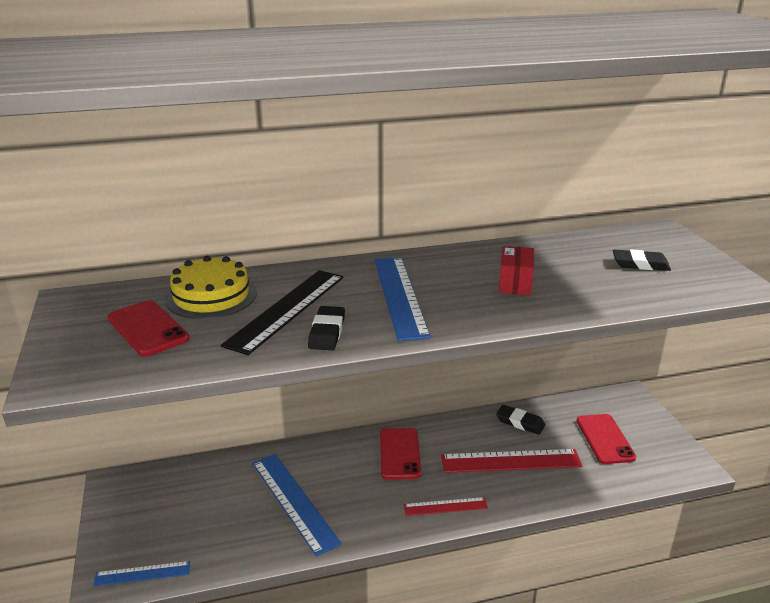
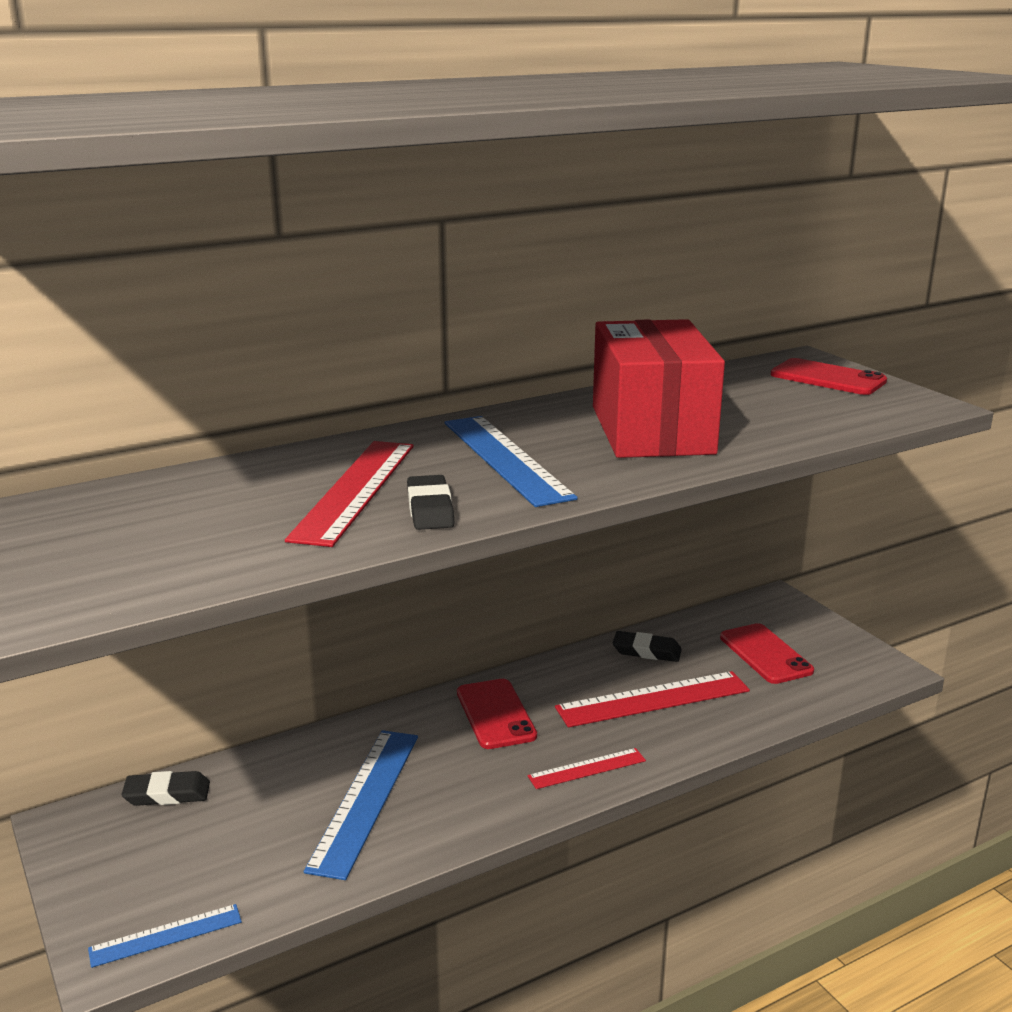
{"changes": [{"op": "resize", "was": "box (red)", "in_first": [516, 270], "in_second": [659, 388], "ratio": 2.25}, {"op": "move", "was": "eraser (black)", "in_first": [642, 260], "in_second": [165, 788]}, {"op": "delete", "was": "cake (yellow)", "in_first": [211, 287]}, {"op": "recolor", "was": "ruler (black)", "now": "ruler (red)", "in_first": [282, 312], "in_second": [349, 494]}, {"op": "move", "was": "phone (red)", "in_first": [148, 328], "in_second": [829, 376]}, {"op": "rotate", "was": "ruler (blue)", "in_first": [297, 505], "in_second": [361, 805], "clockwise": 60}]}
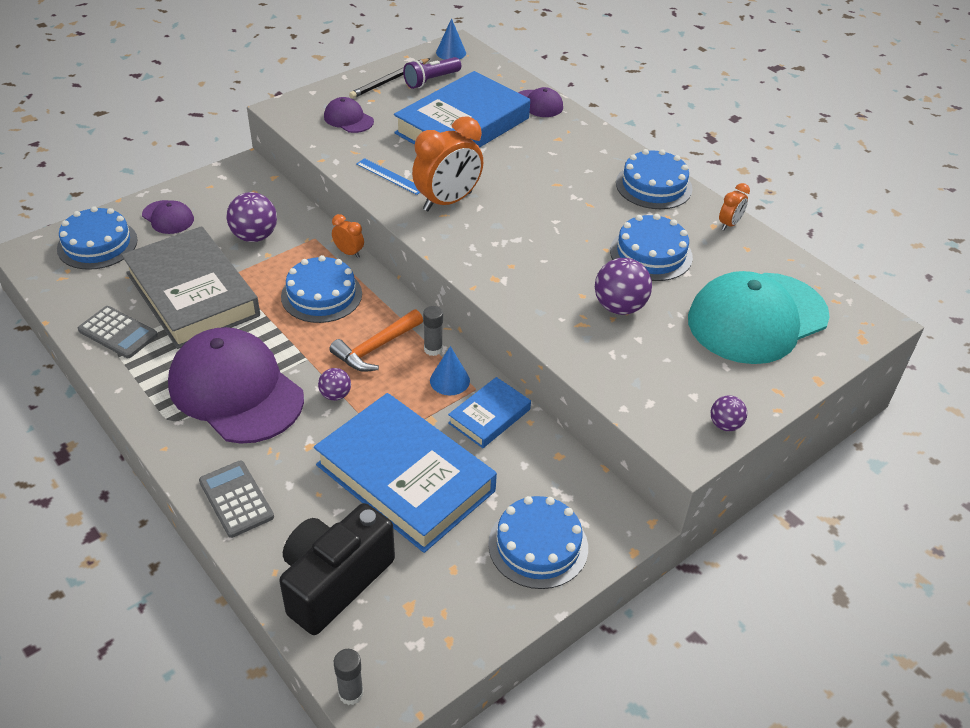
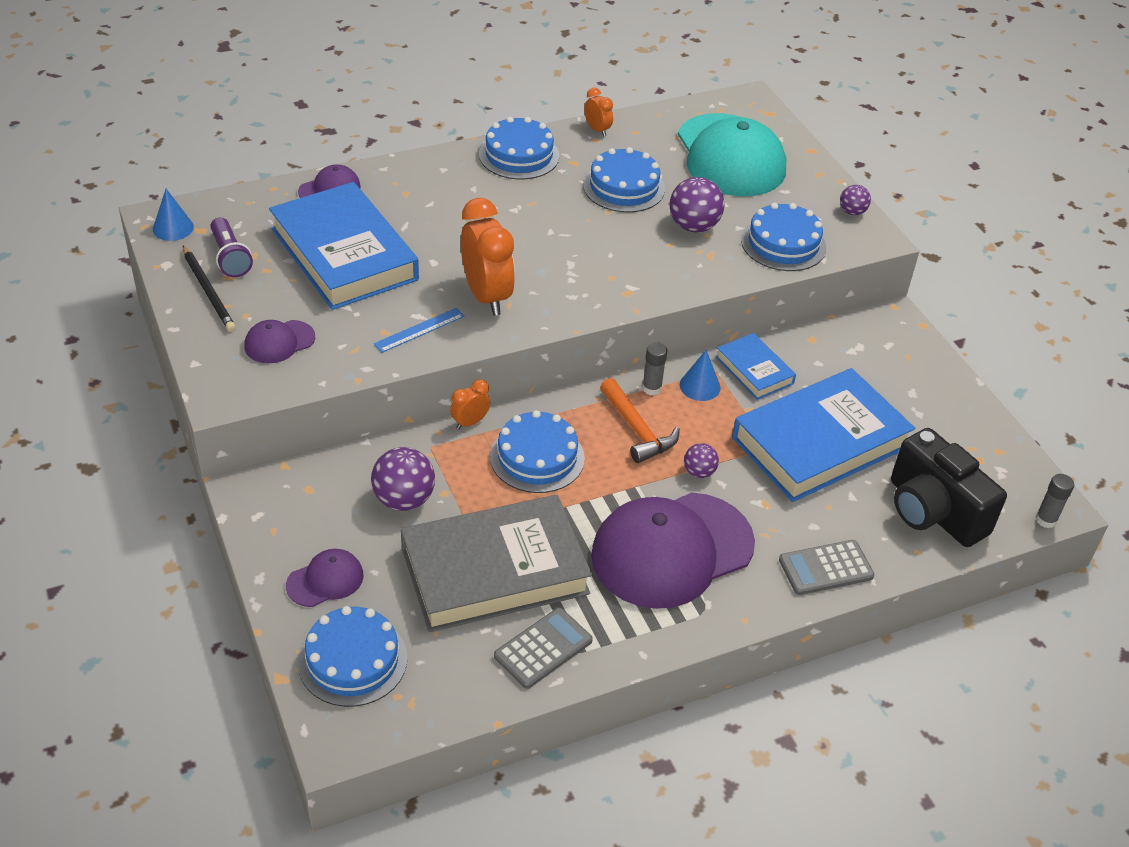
{"changes": [{"op": "move", "was": "cake (blue)", "in_first": [538, 542], "in_second": [783, 237]}]}
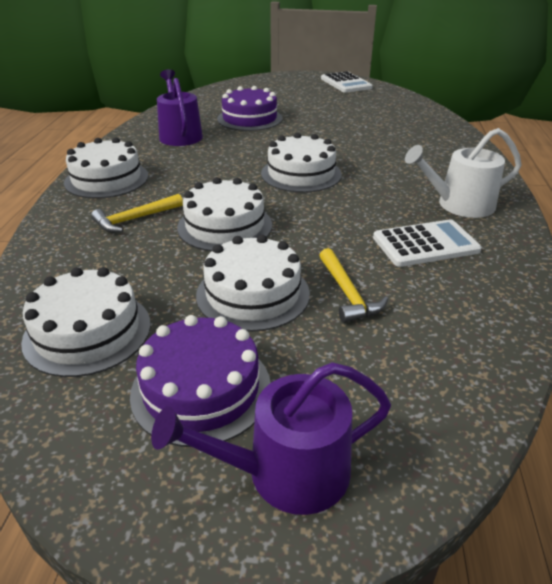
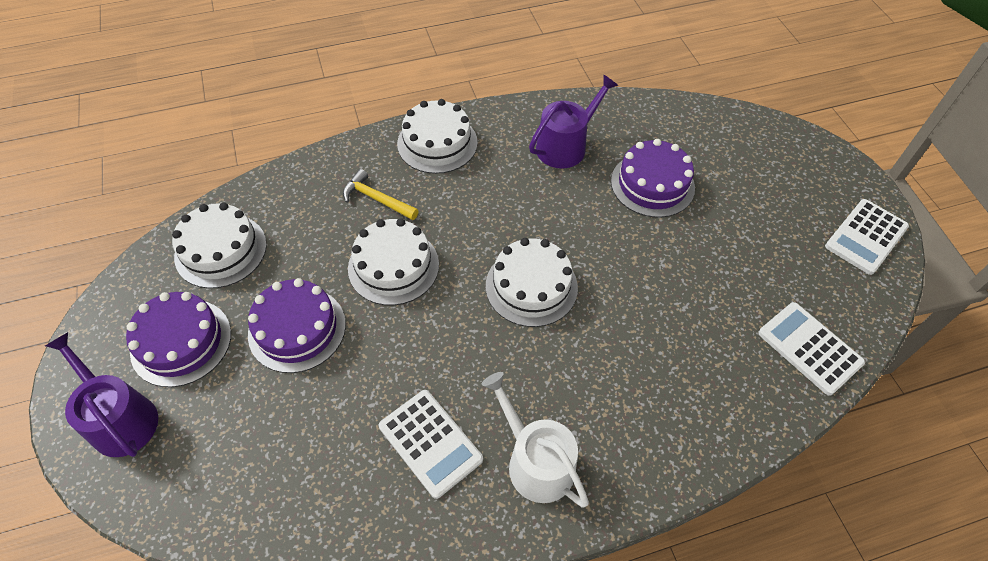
{"changes": [{"op": "recolor", "was": "cake (white)", "now": "cake (purple)", "in_first": [253, 283], "in_second": [297, 325]}, {"op": "delete", "was": "hammer (yellow)", "in_first": [353, 285]}, {"op": "insert", "now": "calculator (white)", "in_second": [811, 349]}]}
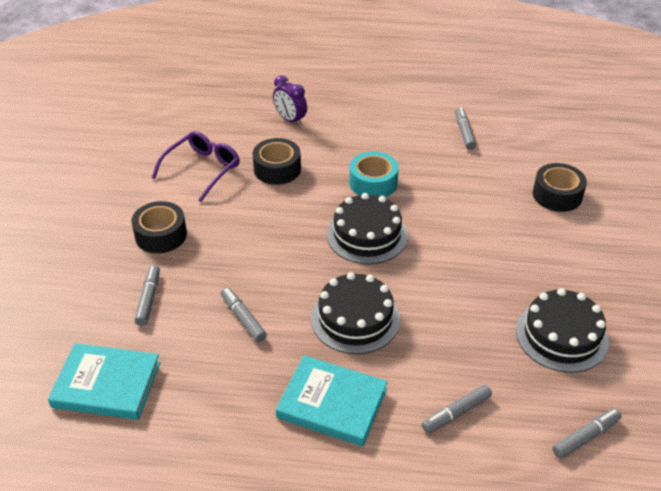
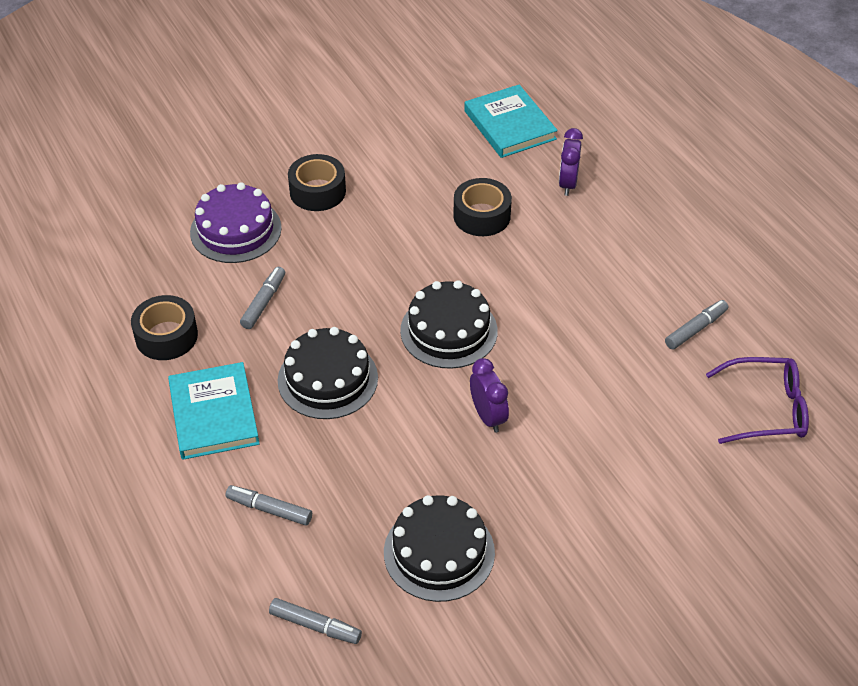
{"changes": [{"op": "move", "was": "glasses (purple)", "in_first": [195, 166], "in_second": [757, 400]}, {"op": "delete", "was": "tape (turquoise)", "in_first": [374, 174]}, {"op": "move", "was": "tape (black)", "in_first": [560, 187], "in_second": [164, 327]}, {"op": "replace", "was": "marker (grey)", "now": "cake (purple)", "in_first": [147, 295], "in_second": [236, 222]}, {"op": "move", "was": "book (turquoise)", "in_first": [104, 381], "in_second": [511, 121]}, {"op": "insert", "now": "clock (purple)", "in_second": [489, 395]}]}
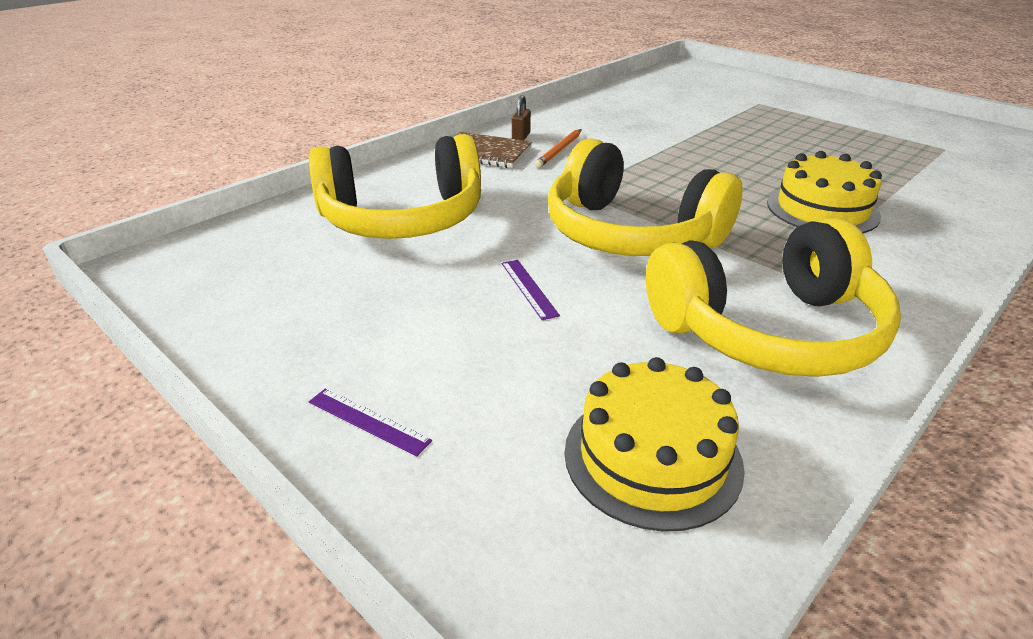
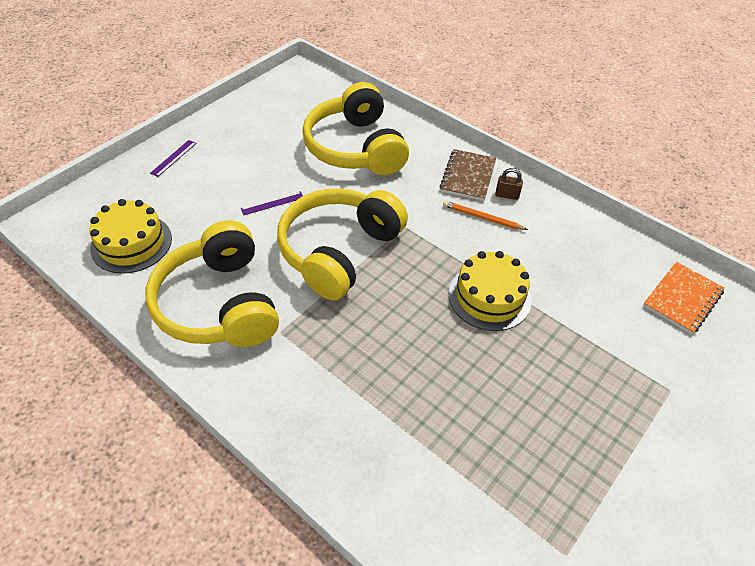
{"changes": [{"op": "move", "was": "cake (yellow)", "in_first": [824, 192], "in_second": [490, 291]}, {"op": "insert", "now": "notebook (orange)", "in_second": [684, 298]}]}
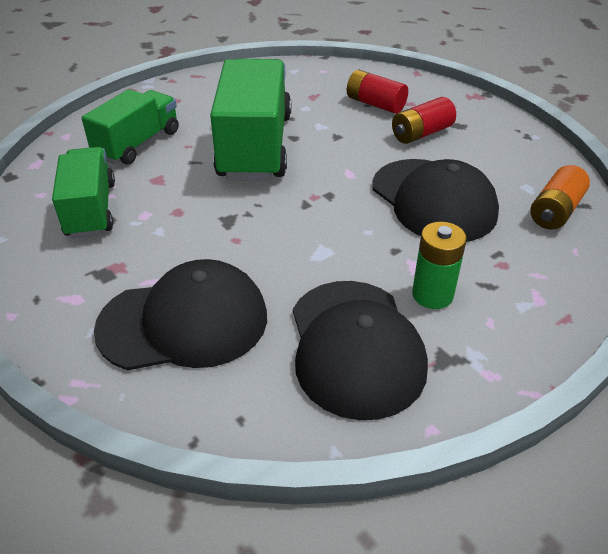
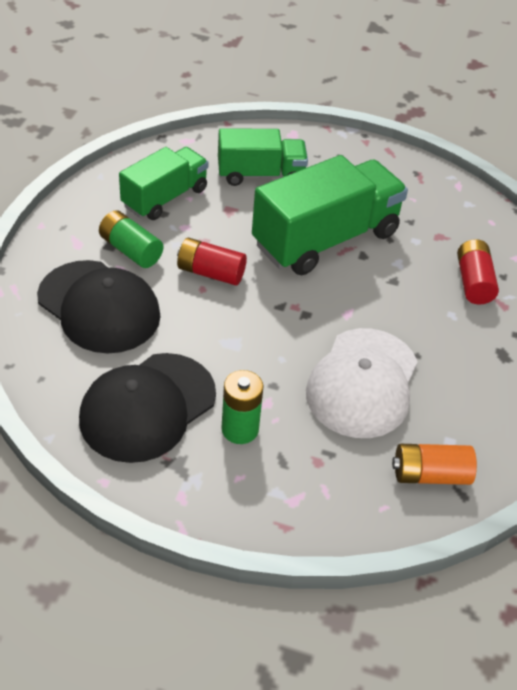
{"changes": [{"op": "move", "was": "battery (red)", "in_first": [424, 120], "in_second": [212, 261]}, {"op": "recolor", "was": "cap (black)", "now": "cap (white)", "in_first": [435, 200], "in_second": [362, 383]}, {"op": "insert", "now": "battery (green)", "in_second": [131, 239]}]}
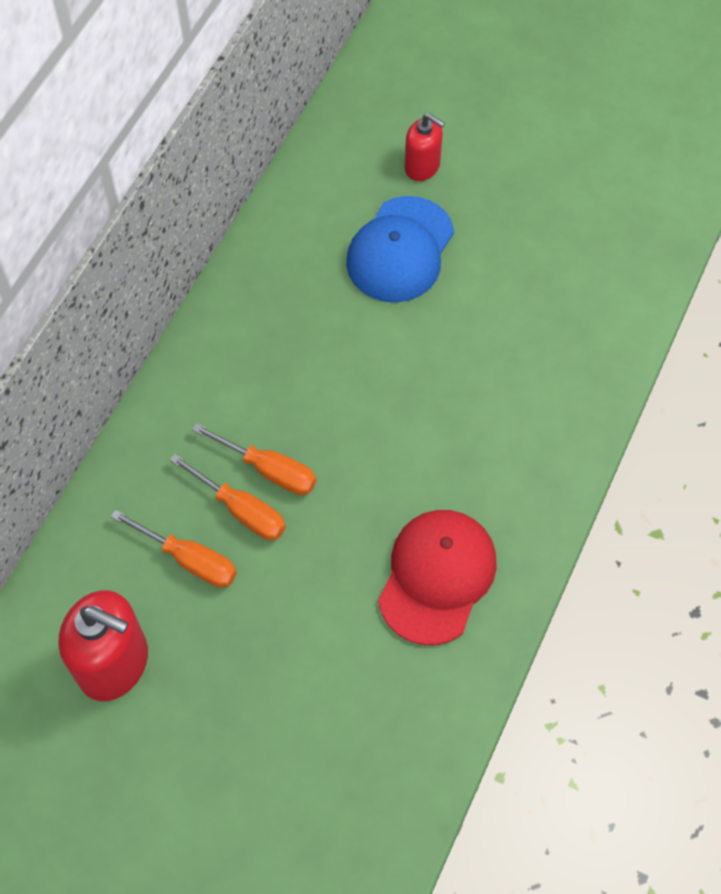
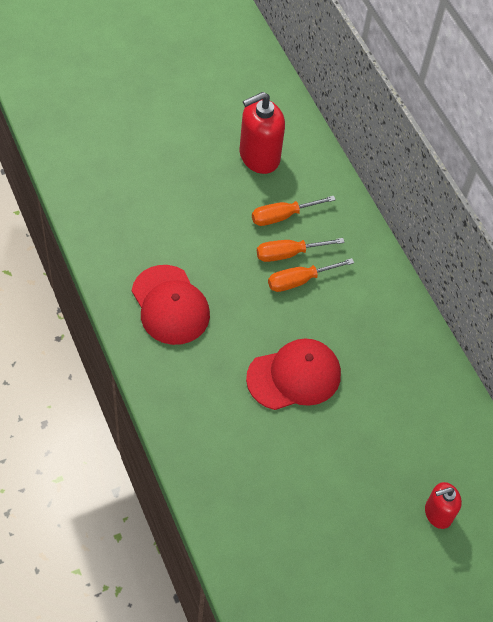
{"changes": [{"op": "delete", "was": "cap (blue)", "in_first": [400, 249]}, {"op": "insert", "now": "cap (red)", "in_second": [293, 374]}]}
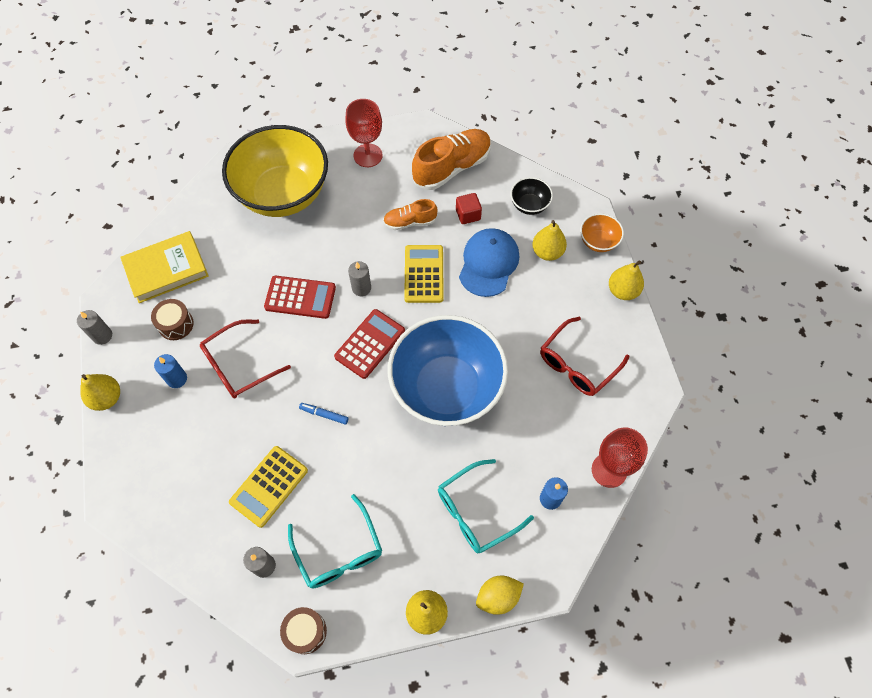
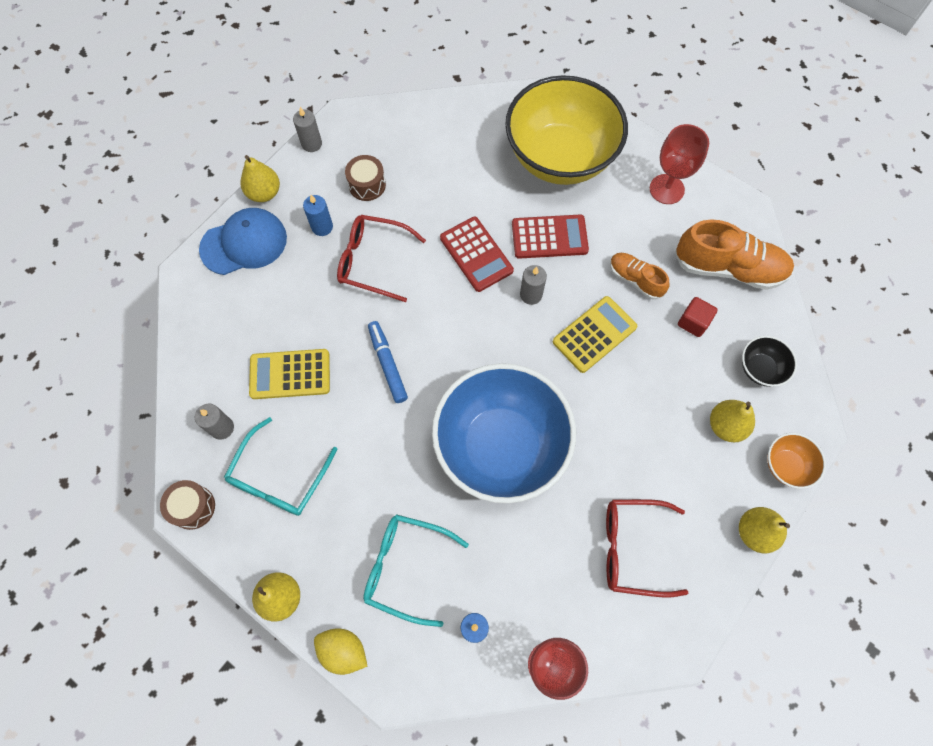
{"changes": [{"op": "move", "was": "cap (blue)", "in_first": [489, 262], "in_second": [243, 241]}, {"op": "delete", "was": "book (yellow)", "in_first": [164, 267]}, {"op": "move", "was": "calculator (red)", "in_first": [369, 344], "in_second": [550, 237]}, {"op": "resize", "was": "marker (blue)", "in_first": [324, 414], "in_second": [388, 362], "ratio": 1.55}]}
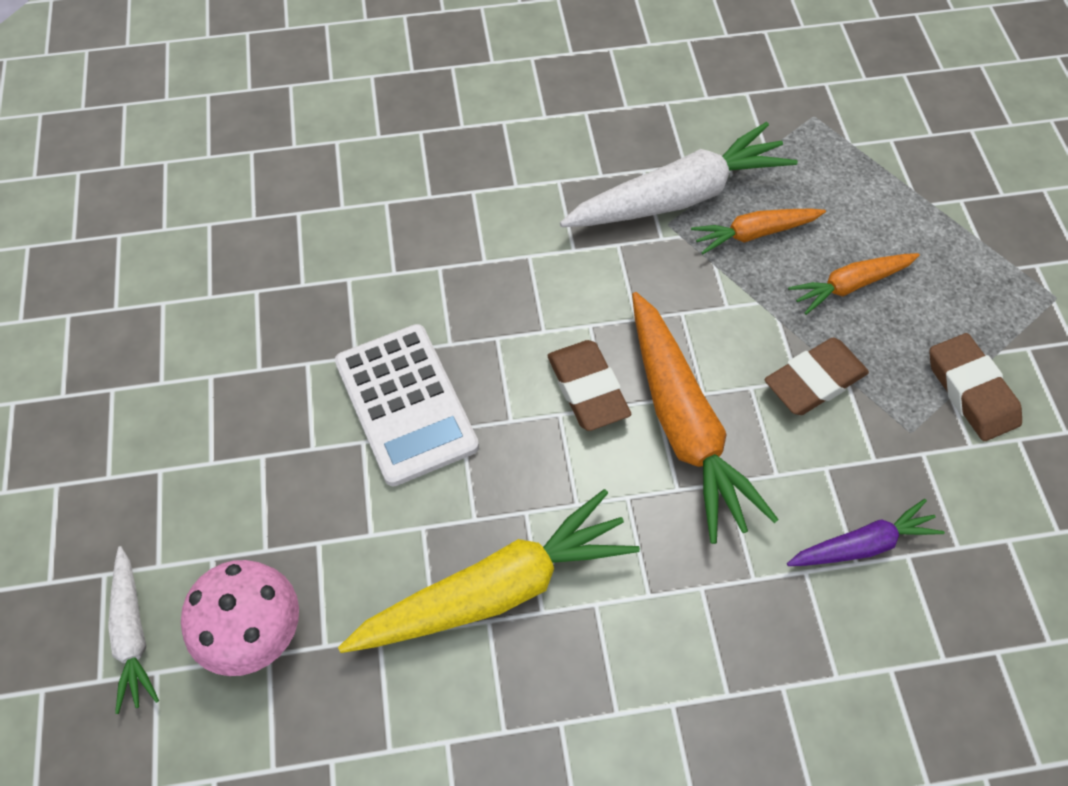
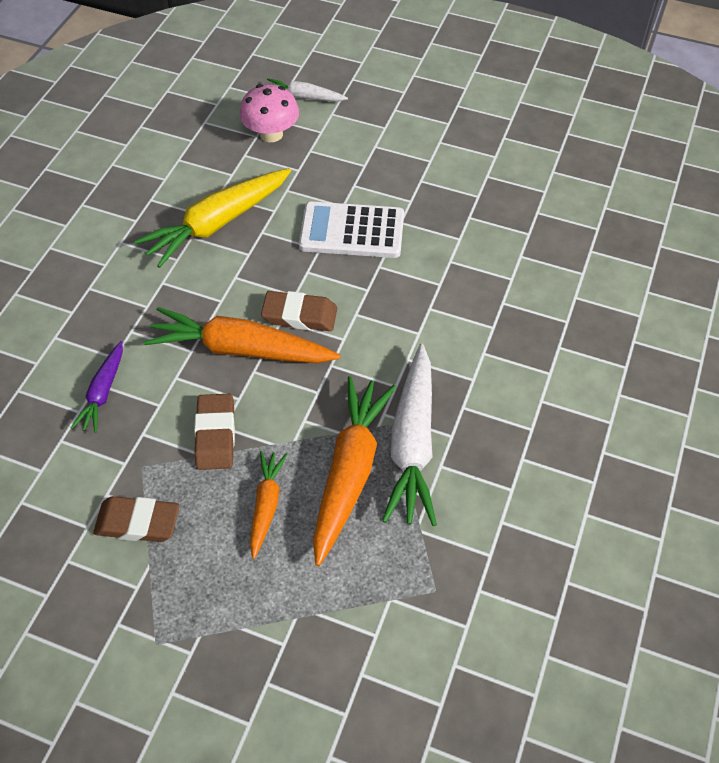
{"changes": [{"op": "resize", "was": "carrot (orange)", "in_first": [758, 231], "in_second": [354, 471], "ratio": 1.84}, {"op": "rotate", "was": "carrot (yellow)", "in_first": [489, 571], "in_second": [212, 218], "clockwise": 45}]}
